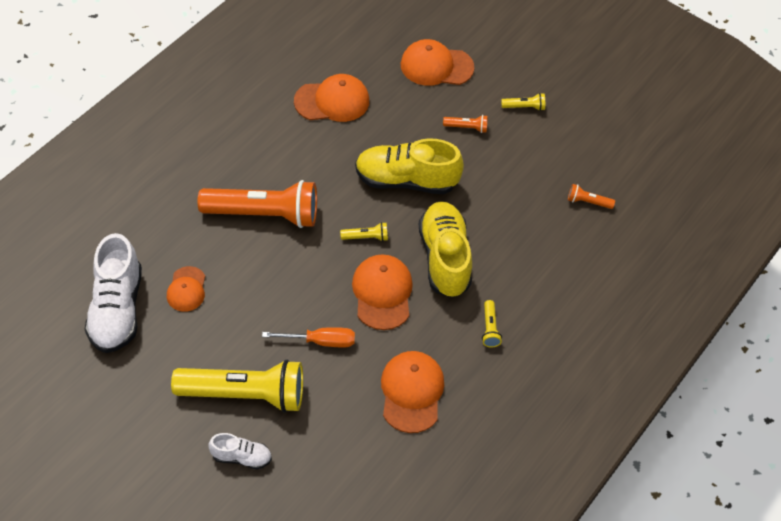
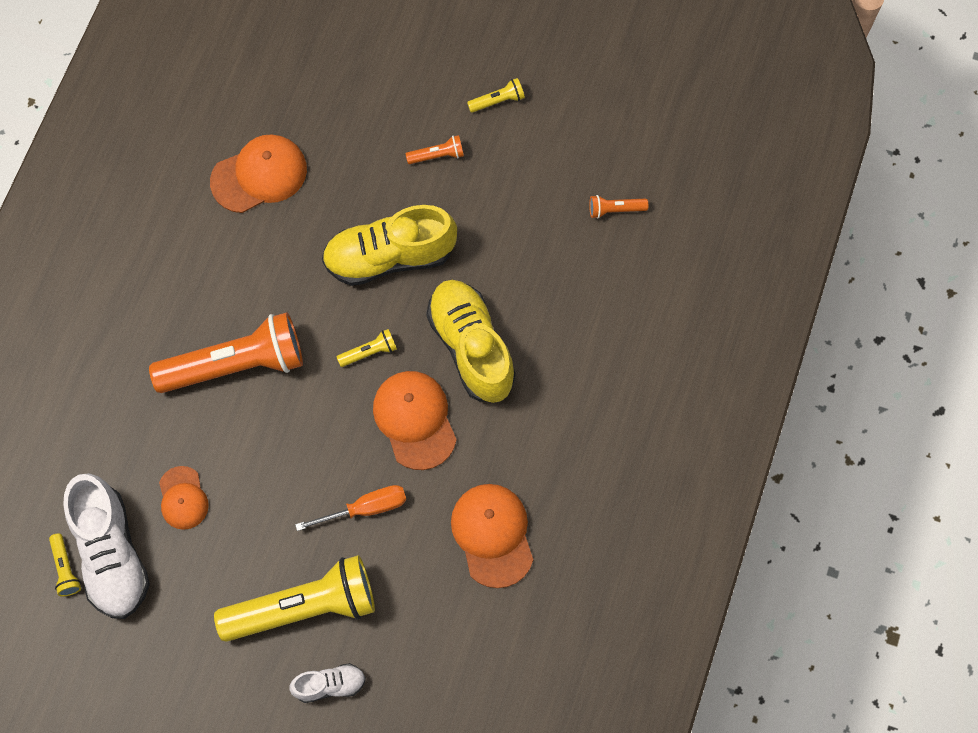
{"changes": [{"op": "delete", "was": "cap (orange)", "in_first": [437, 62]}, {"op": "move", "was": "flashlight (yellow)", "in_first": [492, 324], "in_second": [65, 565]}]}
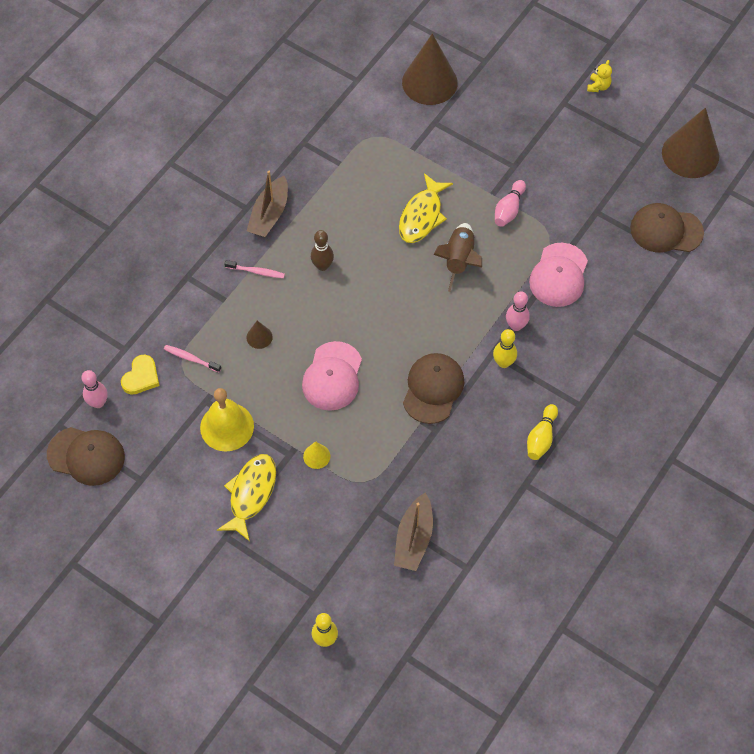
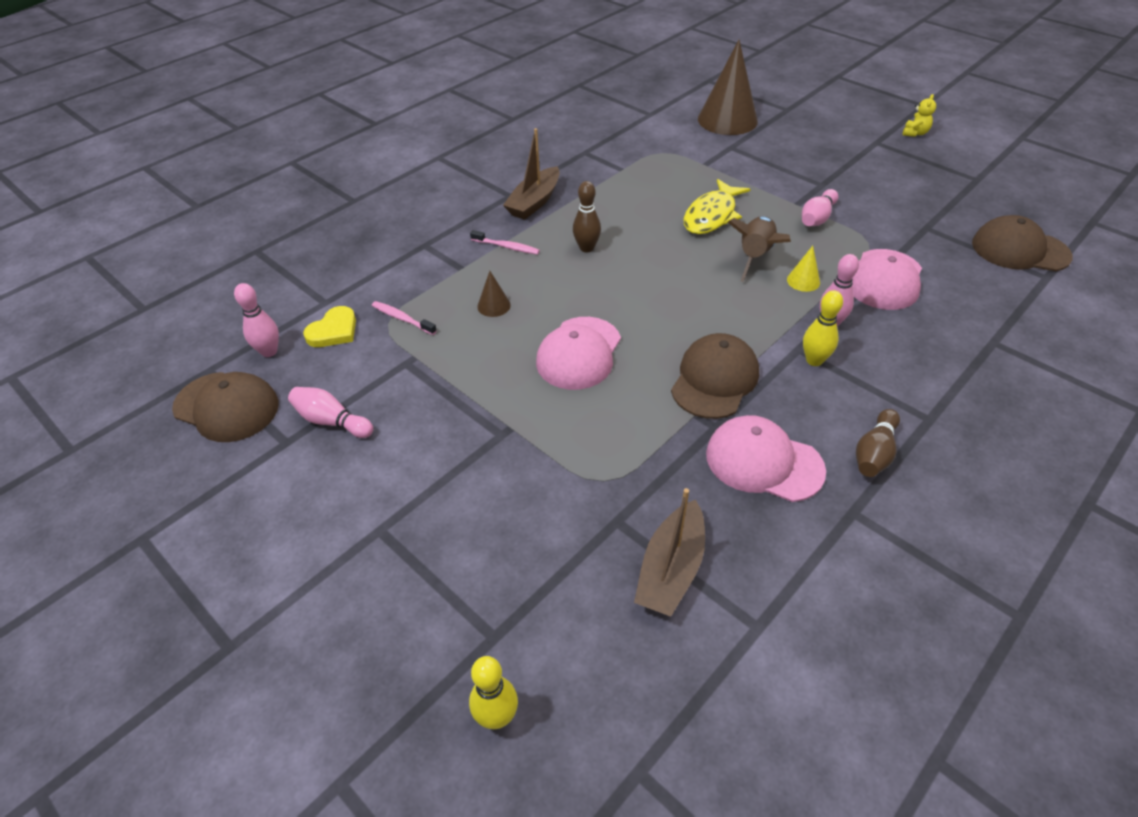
{"changes": [{"op": "delete", "was": "cone (brown)", "in_first": [690, 143]}, {"op": "delete", "was": "bell (yellow)", "in_first": [227, 420]}, {"op": "recolor", "was": "bowling pin (yellow)", "now": "bowling pin (brown)", "in_first": [542, 432], "in_second": [878, 443]}, {"op": "move", "was": "cone (yellow)", "in_first": [316, 455], "in_second": [803, 269]}, {"op": "delete", "was": "fish (yellow)", "in_first": [246, 497]}, {"op": "insert", "now": "bowling pin (pink)", "in_second": [330, 412]}, {"op": "insert", "now": "cap (pink)", "in_second": [766, 458]}]}
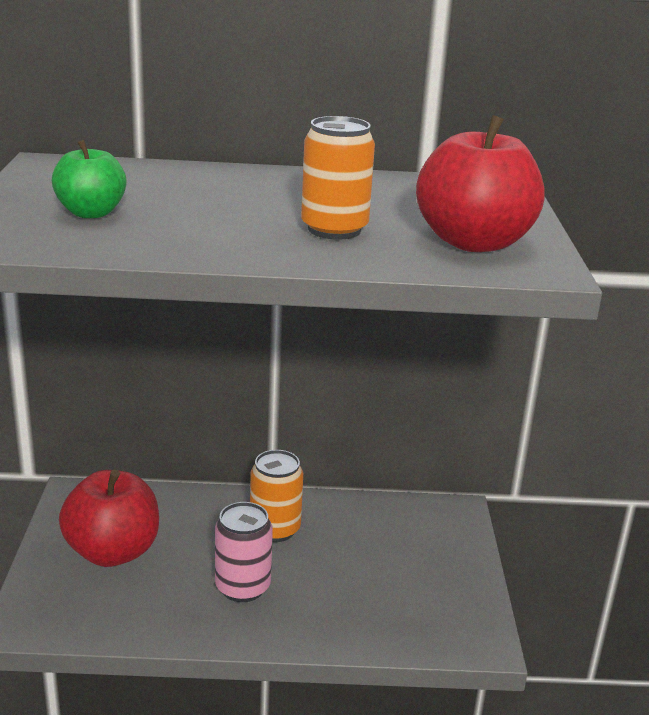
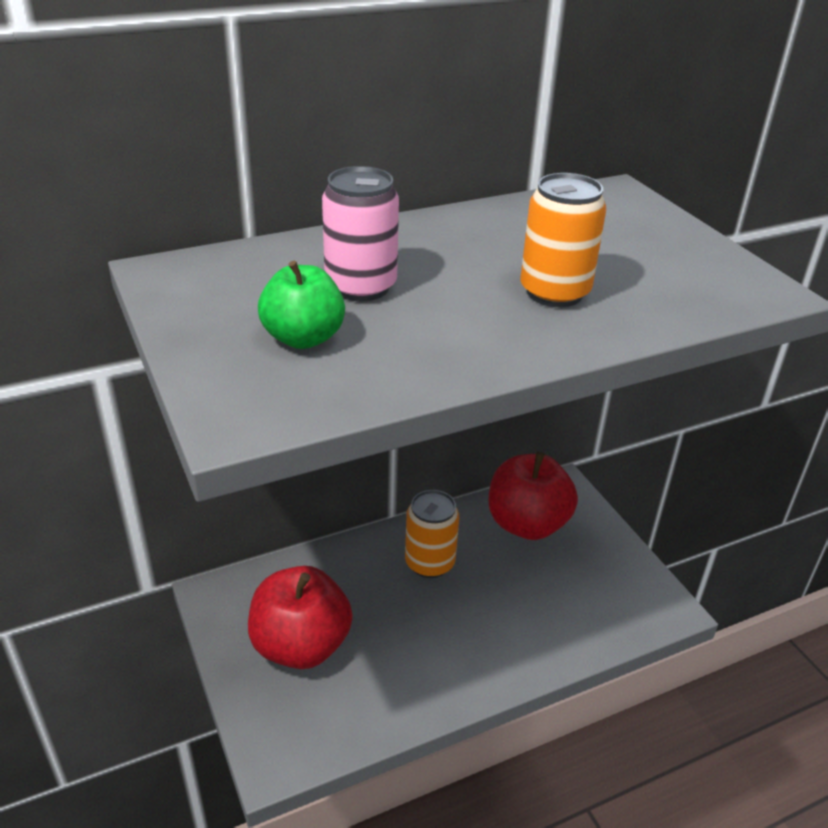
{"changes": [{"op": "move", "was": "apple (red)", "in_first": [480, 183], "in_second": [533, 496]}, {"op": "move", "was": "can (pink)", "in_first": [244, 552], "in_second": [360, 233]}]}
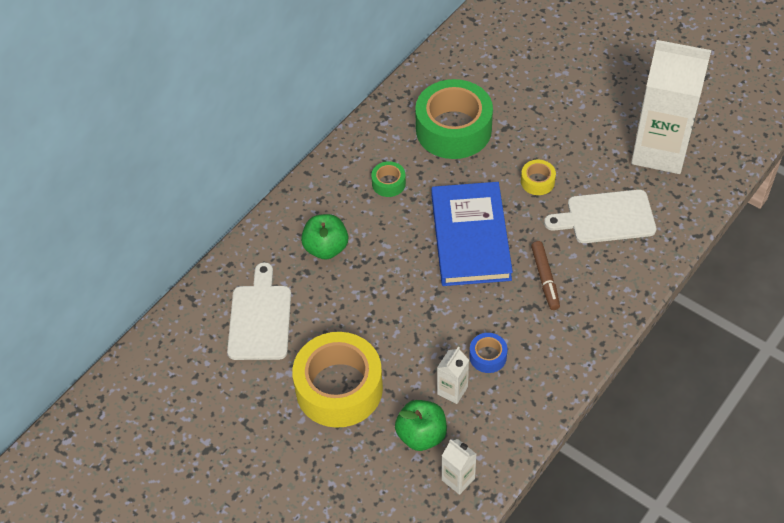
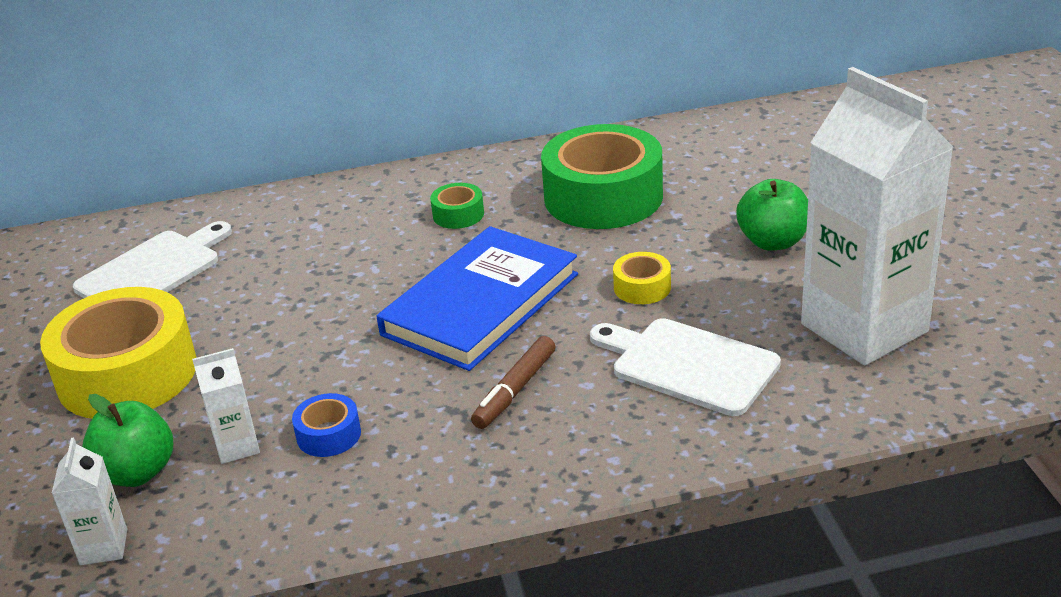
{"changes": [{"op": "move", "was": "apple (green)", "in_first": [324, 237], "in_second": [772, 214]}]}
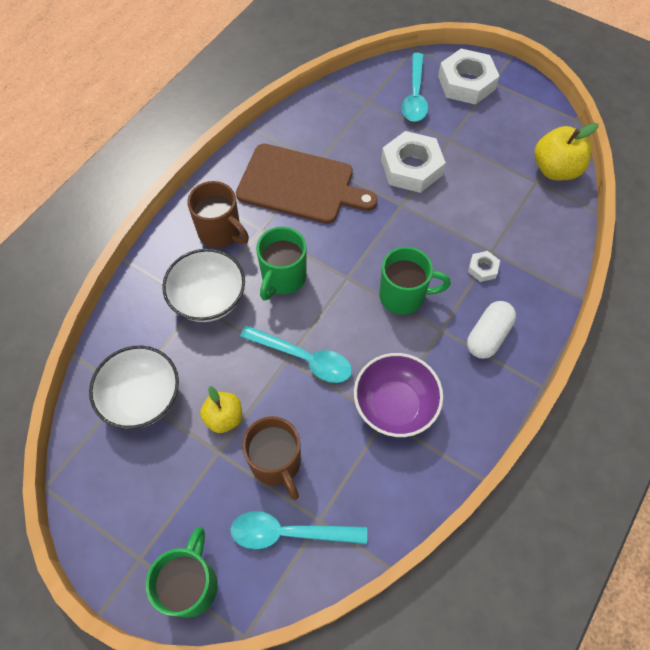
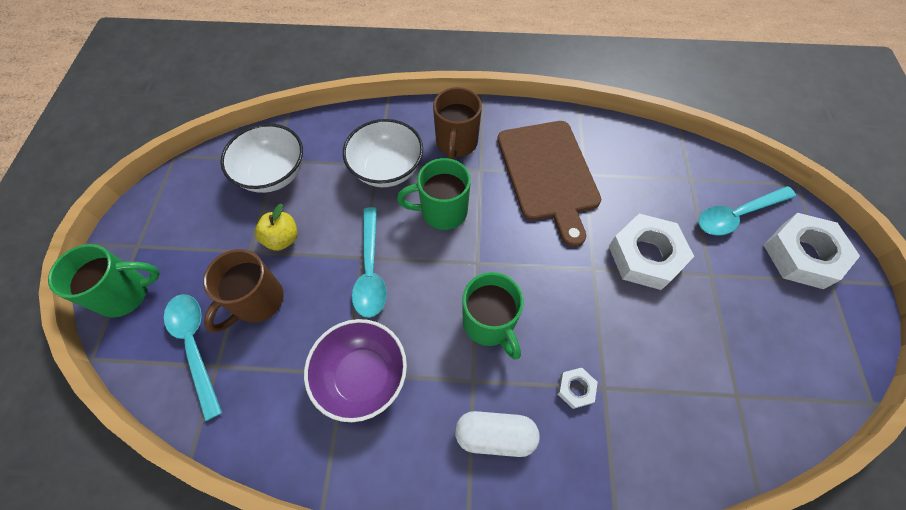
{"changes": [{"op": "delete", "was": "apple (yellow)", "in_first": [566, 151]}]}
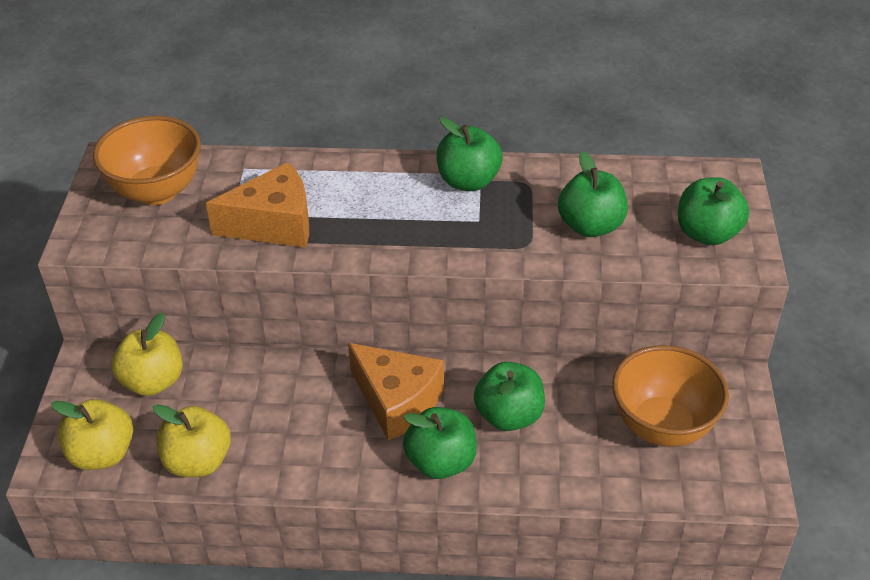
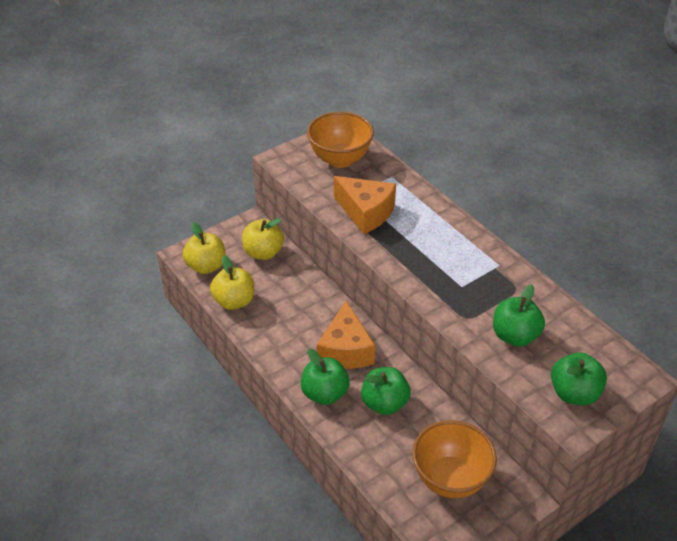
{"changes": [{"op": "delete", "was": "apple (green)", "in_first": [469, 154]}]}
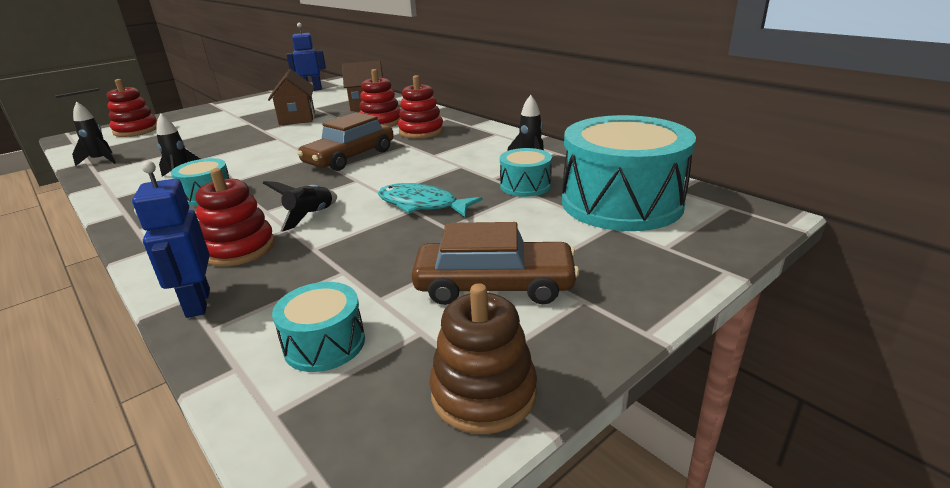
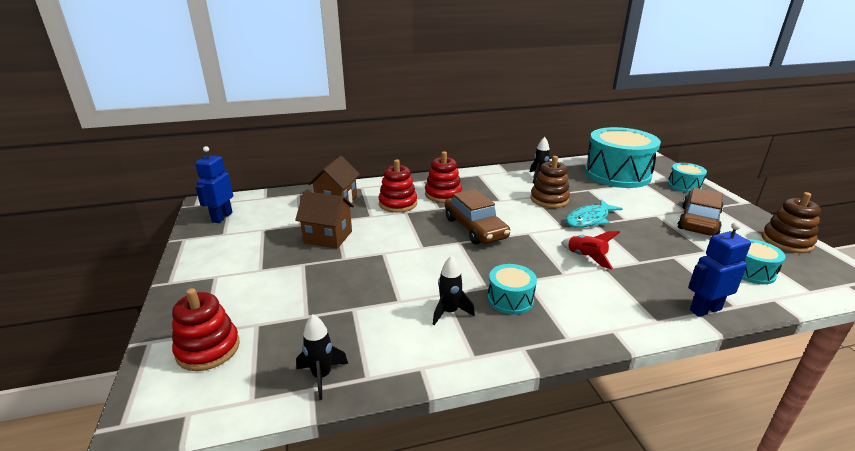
{"changes": [{"op": "move", "was": "drum (turquoise)", "in_first": [526, 172], "in_second": [687, 178]}, {"op": "rotate", "was": "robot (blue)", "in_first": [171, 239], "in_second": [719, 269], "clockwise": 150}, {"op": "delete", "was": "stacking toy (red)", "in_first": [235, 217]}, {"op": "recolor", "was": "rocket (black)", "now": "rocket (red)", "in_first": [300, 206], "in_second": [590, 250]}, {"op": "insert", "now": "stacking toy (brown)", "in_second": [550, 182]}]}
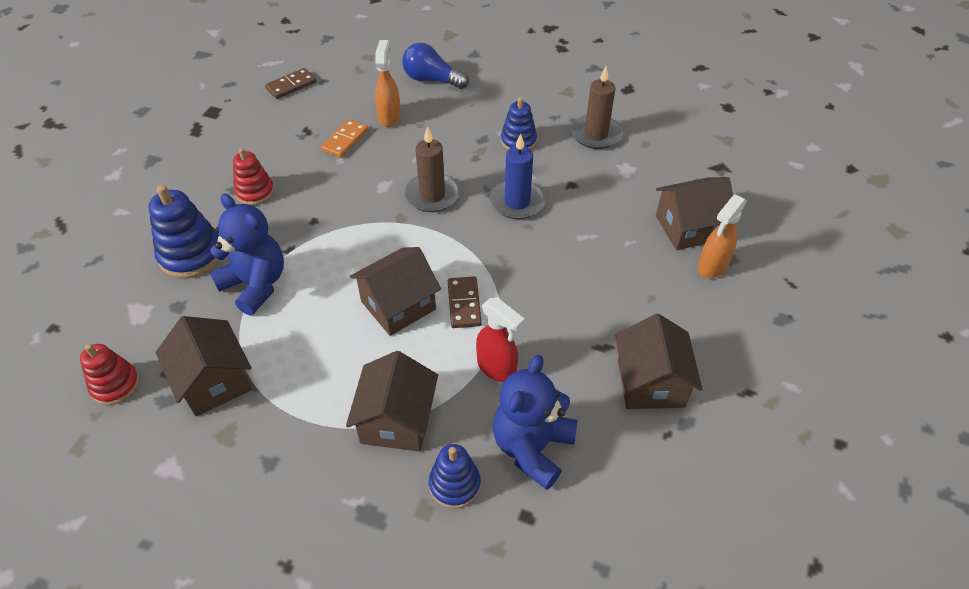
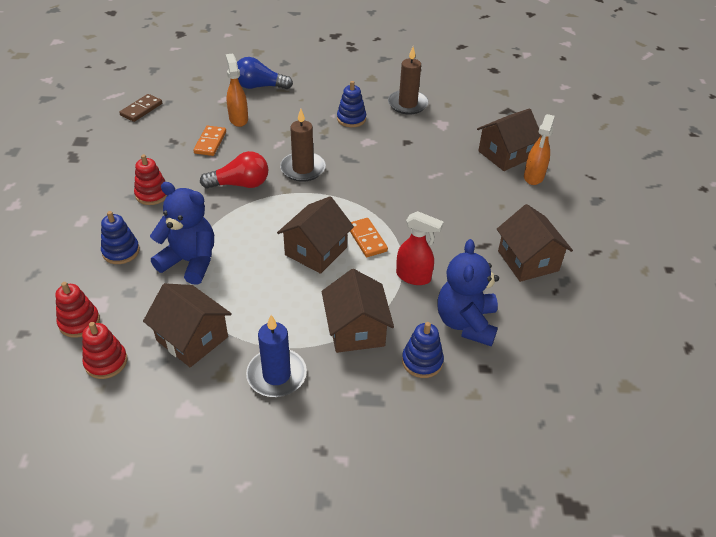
{"changes": [{"op": "move", "was": "candle (blue)", "in_first": [517, 176], "in_second": [276, 356]}, {"op": "resize", "was": "stacking toy (blue)", "in_first": [184, 232], "in_second": [120, 237], "ratio": 0.65}, {"op": "recolor", "was": "domino (brown)", "now": "domino (orange)", "in_first": [465, 302], "in_second": [369, 237]}, {"op": "insert", "now": "light bulb (red)", "in_second": [234, 170]}, {"op": "insert", "now": "stacking toy (red)", "in_second": [77, 310]}]}
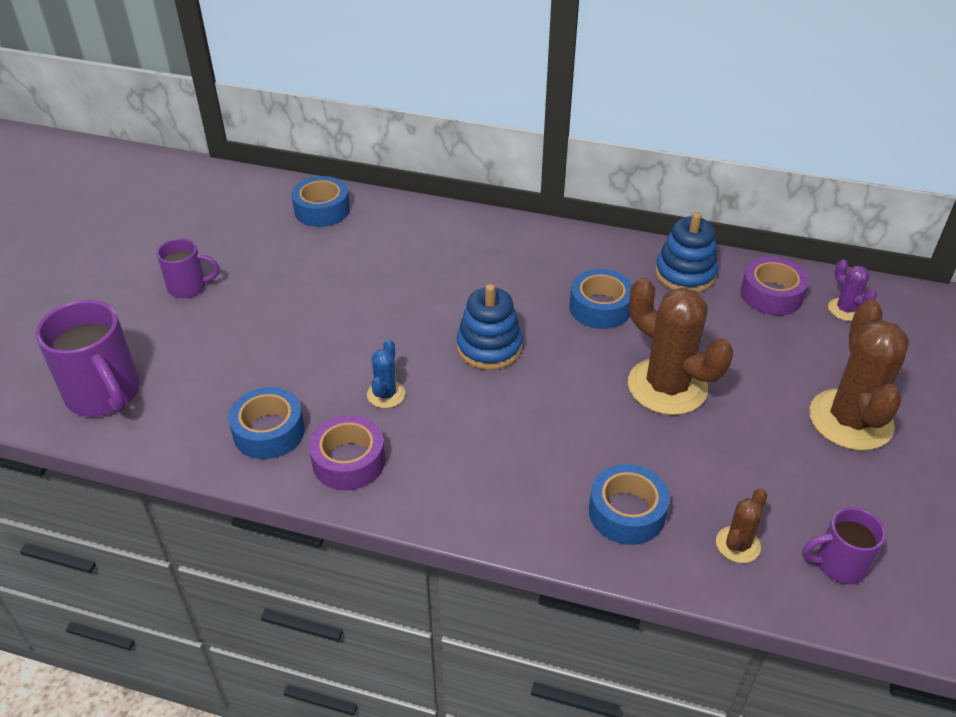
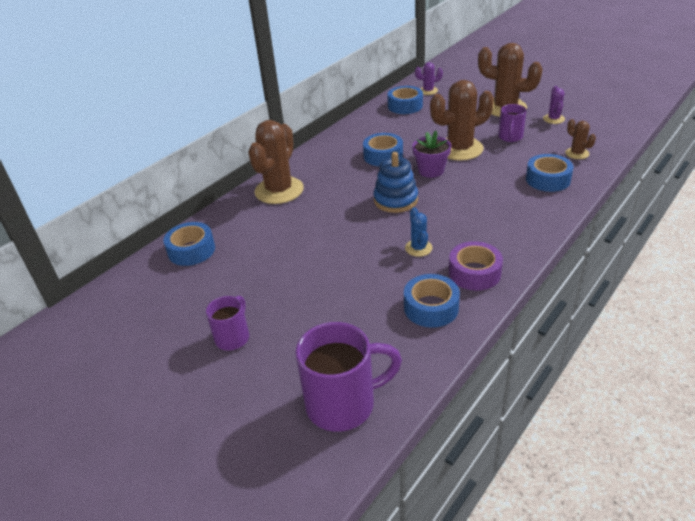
{"changes": [{"op": "delete", "was": "stacking toy (blue)", "in_first": [686, 252]}, {"op": "recolor", "was": "tape (purple)", "now": "tape (blue)", "in_first": [775, 286], "in_second": [405, 100]}, {"op": "rotate", "was": "cactus (blue)", "in_first": [386, 373], "in_second": [419, 232], "clockwise": 45}, {"op": "move", "was": "mug (purple)", "in_first": [844, 545], "in_second": [512, 123]}, {"op": "insert", "now": "cactus (purple)", "in_second": [554, 105]}, {"op": "insert", "now": "cactus (brown)", "in_second": [276, 162]}, {"op": "insert", "now": "flower pot (purple)", "in_second": [431, 154]}]}
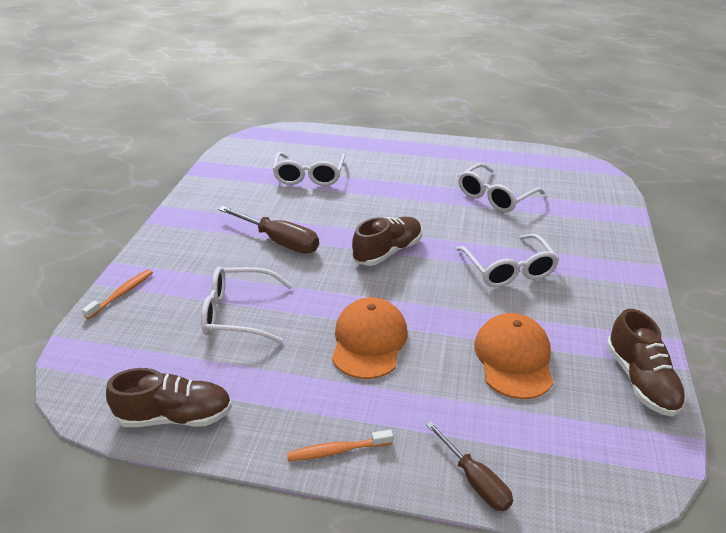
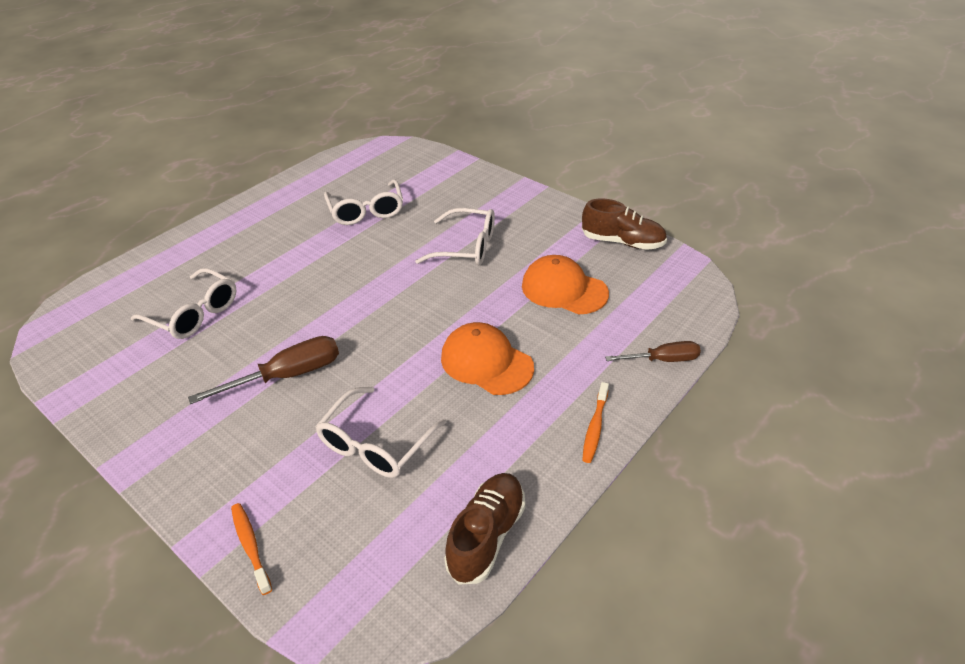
{"changes": [{"op": "delete", "was": "shoe (brown)", "in_first": [387, 241]}]}
